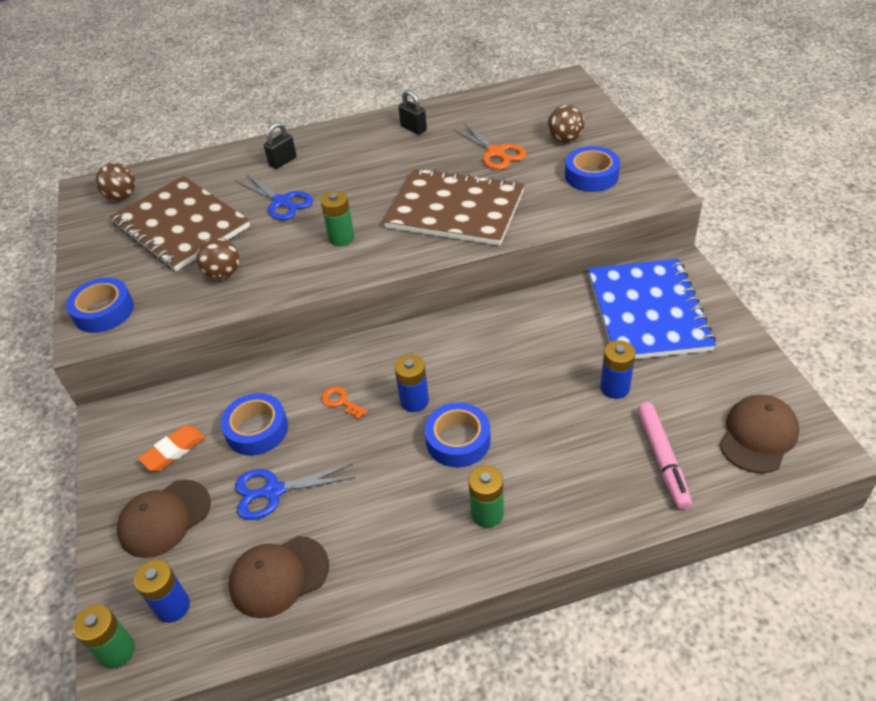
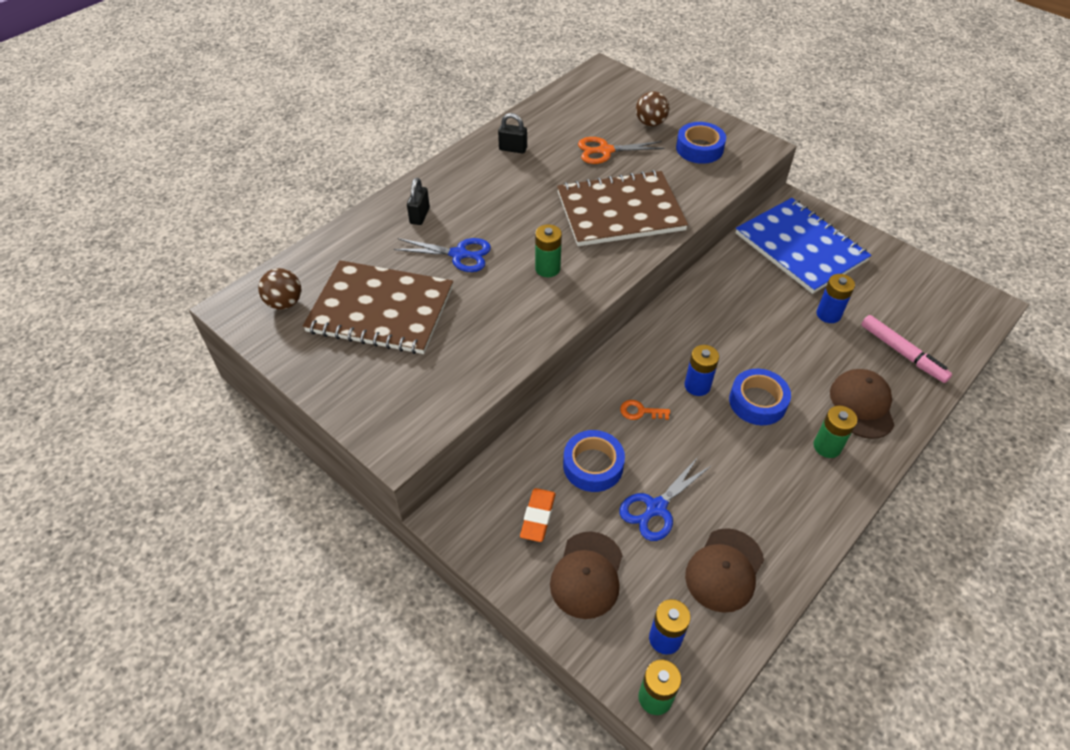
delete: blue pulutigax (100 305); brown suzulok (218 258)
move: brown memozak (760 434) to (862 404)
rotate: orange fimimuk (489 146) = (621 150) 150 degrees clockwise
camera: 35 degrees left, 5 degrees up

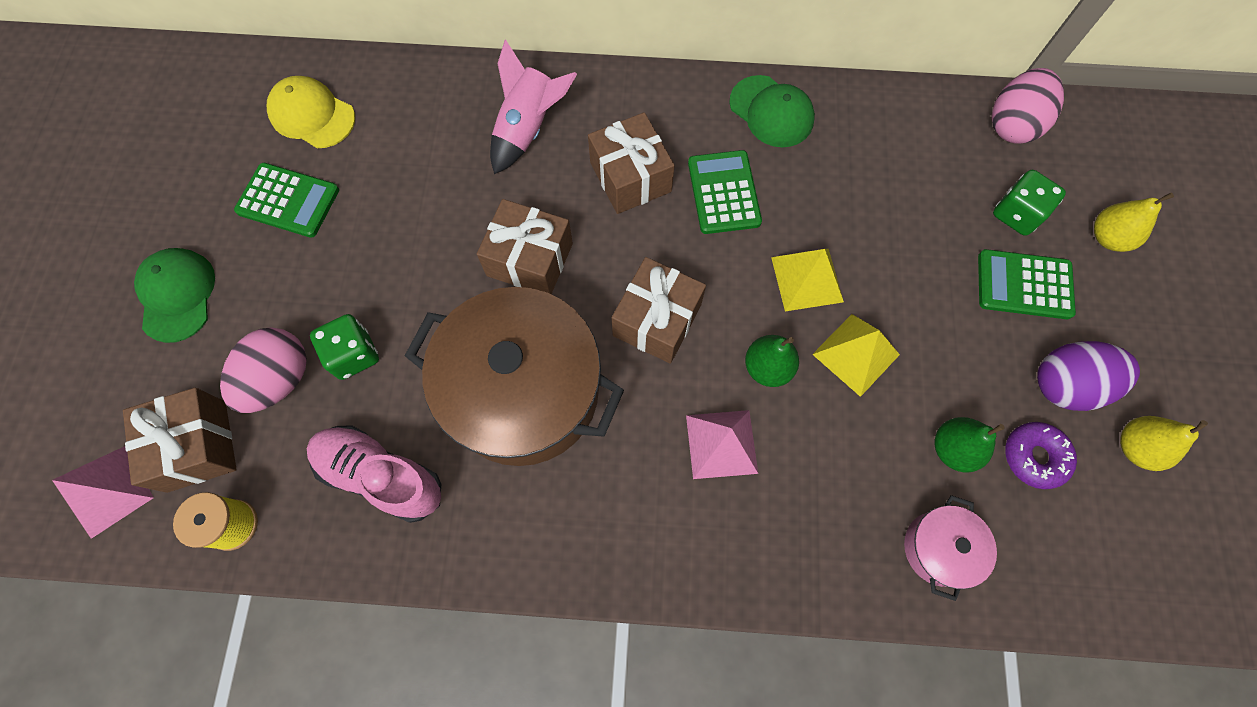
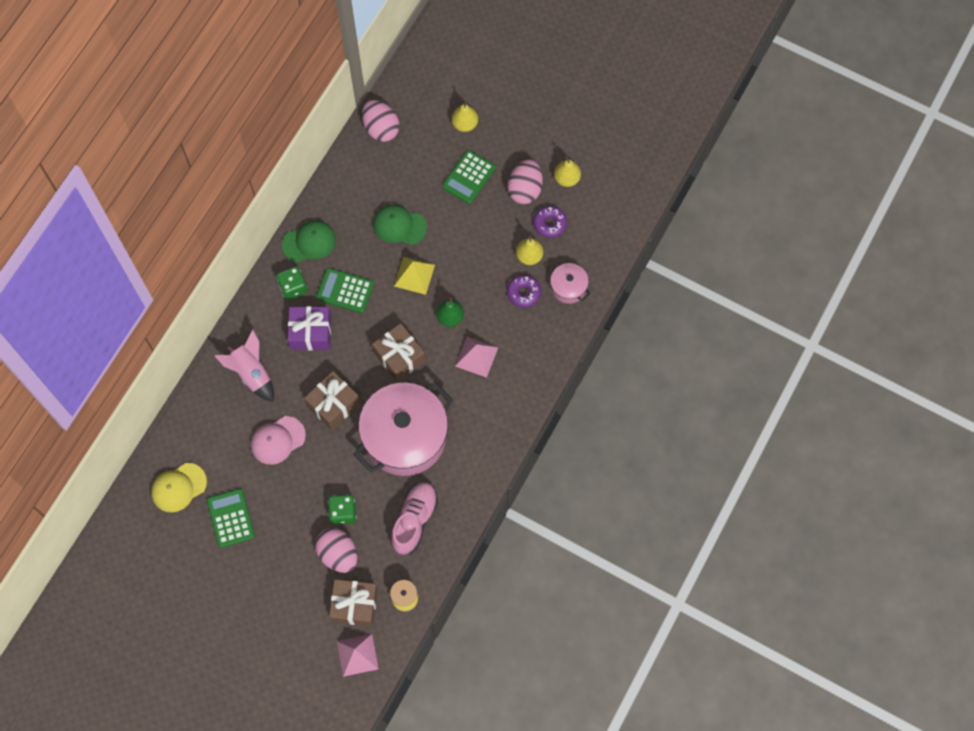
delete: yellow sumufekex (856 355)
insert: pink memozak (278 440); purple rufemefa (524 291)
move: green memozak (174 295) to (400 225); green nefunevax (1029 203) to (292 283)
recolor: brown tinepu (514 376) to pink tinepu (403 429); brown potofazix (631 163) to purple potofazix (309 328); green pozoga (970 445) to yellow pozoga (529 250); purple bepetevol (1088 376) to pink bepetevol (525 181)
rotate: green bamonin (286 200) = (231 518) 60 degrees counterclockwise; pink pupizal (374 474) = (414 518) 150 degrees clockwise
camera: 65 degrees left, 0 degrees up

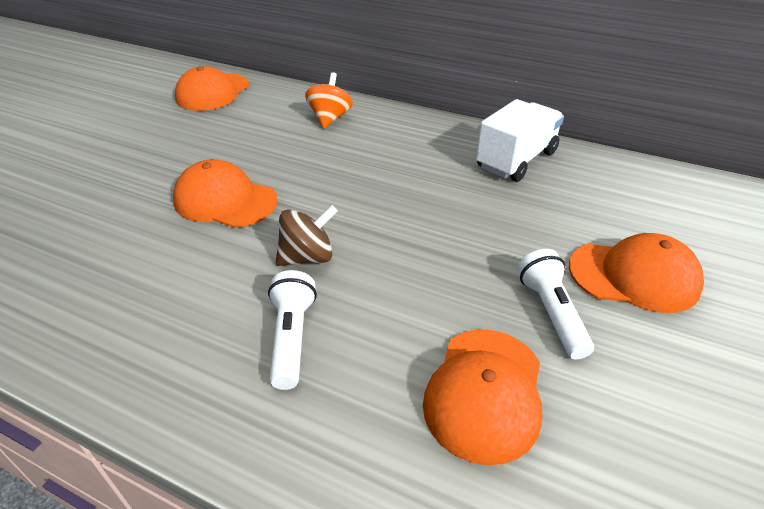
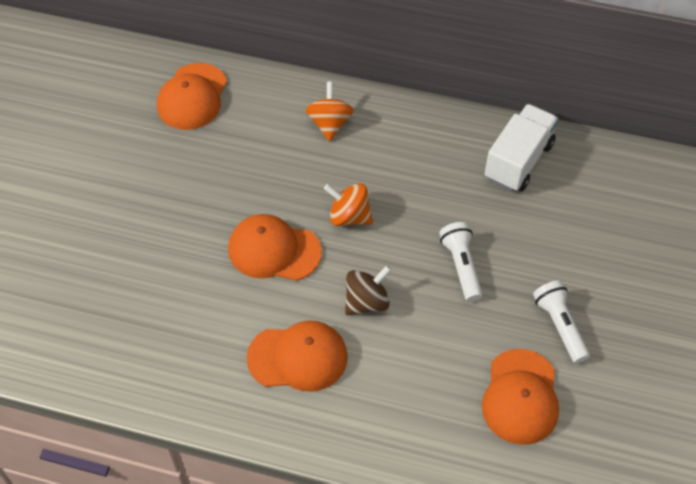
insert: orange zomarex (348 204)
move: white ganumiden (292 330) to (461 262); orange memozak (636 273) to (297 356)
camera: 10 degrees left, 15 degrees up

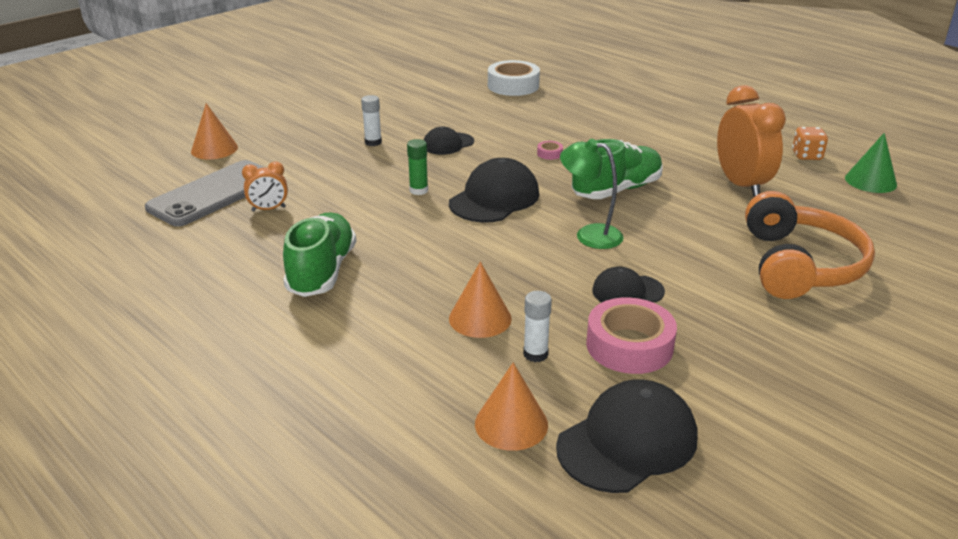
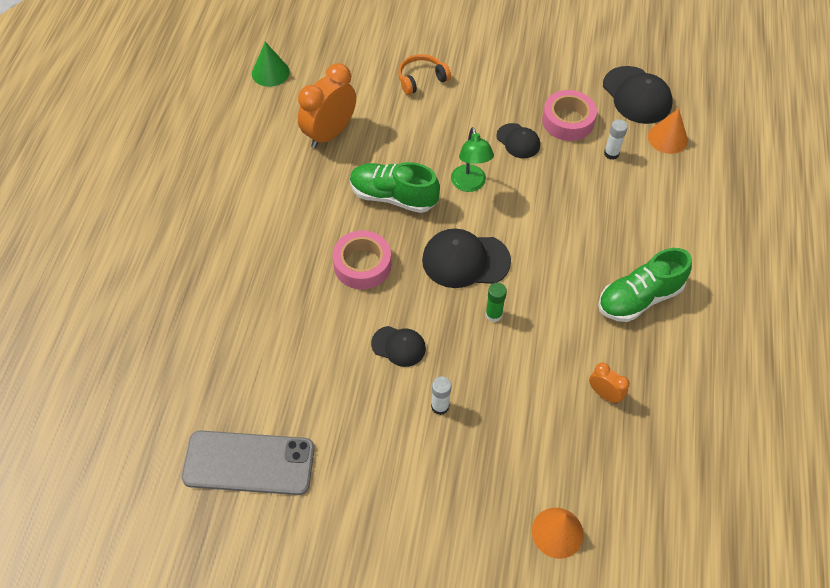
delete: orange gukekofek (480 300); white pulutigax (514 78); orange nefunevax (810 143)
move: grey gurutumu (205 193) to (248 463)
rotate: black memozak (626 436) = (638 95) 135 degrees counterclockwise
resize: pink pulutigax (550 150) = (361 260) x2.38; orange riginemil (810 245) = (424 74) x0.55
camera: 125 degrees left, 25 degrees up

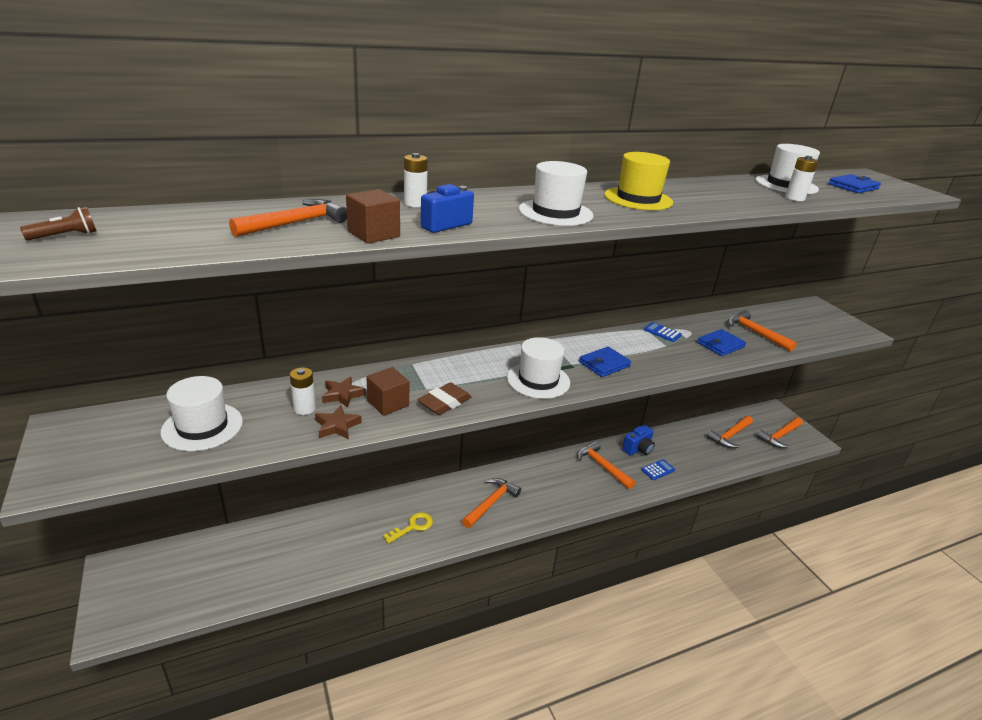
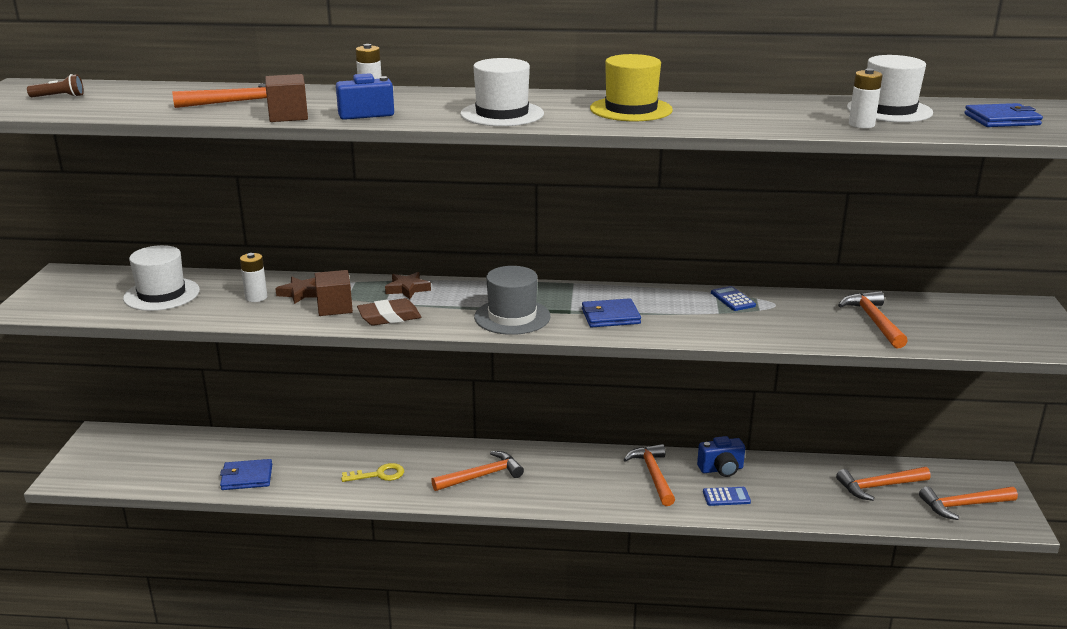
move: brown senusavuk (338 422) to (408 285); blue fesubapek (721 342) to (246 474)
recolor: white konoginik (538 368) to grey konoginik (512 300)
camera: 30 degrees right, 5 degrees down

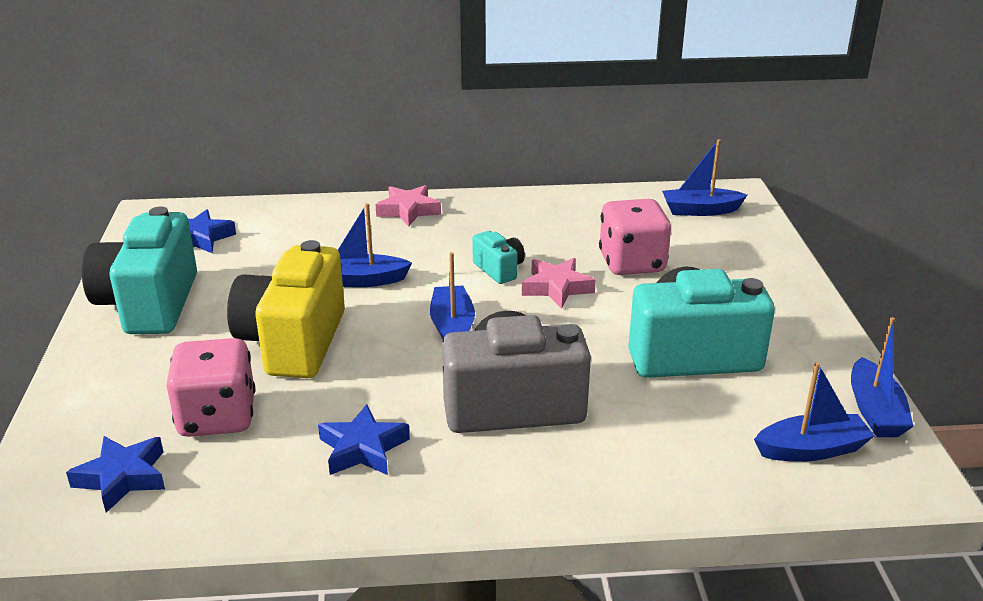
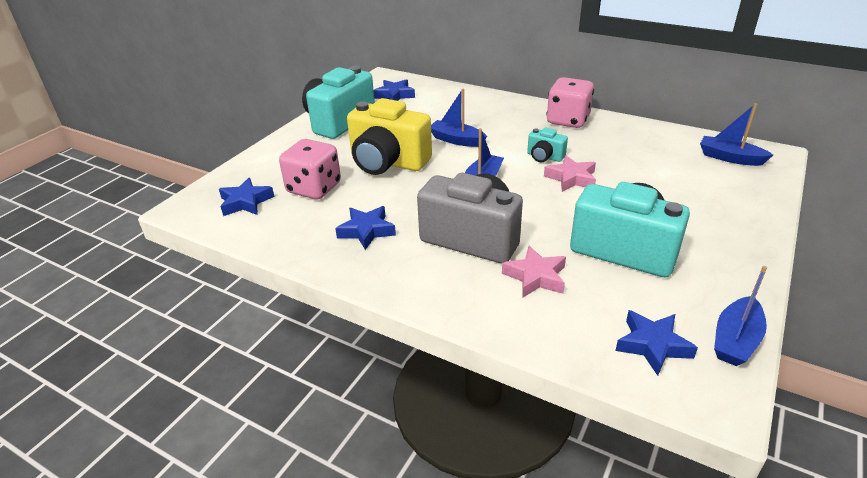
move: pink senusavuk (408 206) to (534 272); pink nefunevax (635 237) to (570 102)
replace: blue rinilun (814 412) to blue senusavuk (656 343)
rotate: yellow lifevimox (286 309) = (389 136) 105 degrees counterclockwise; turquoise lifevimox (498 257) = (547 145) 120 degrees clockwise
camera: 35 degrees right, 5 degrees up

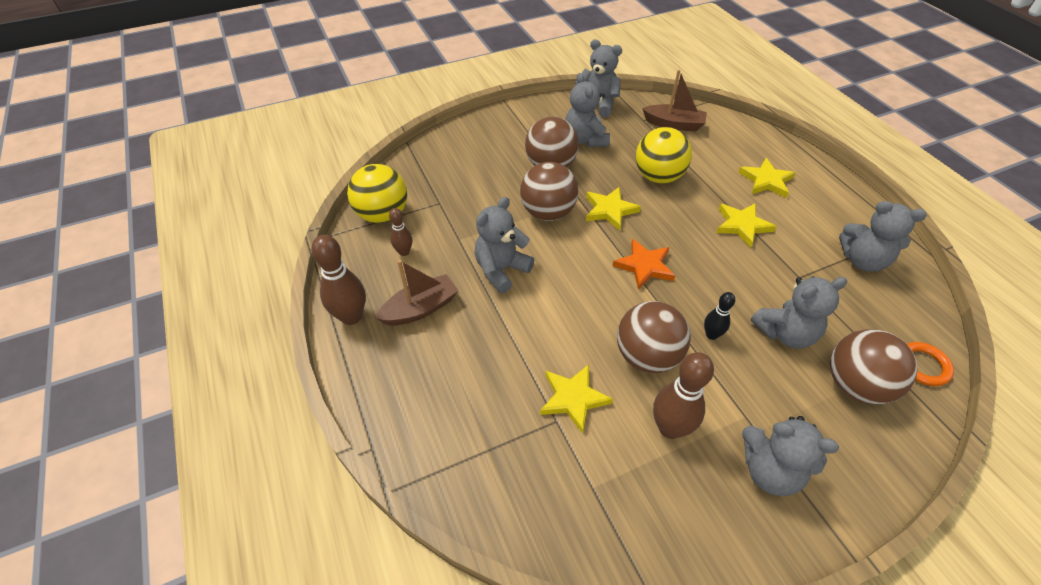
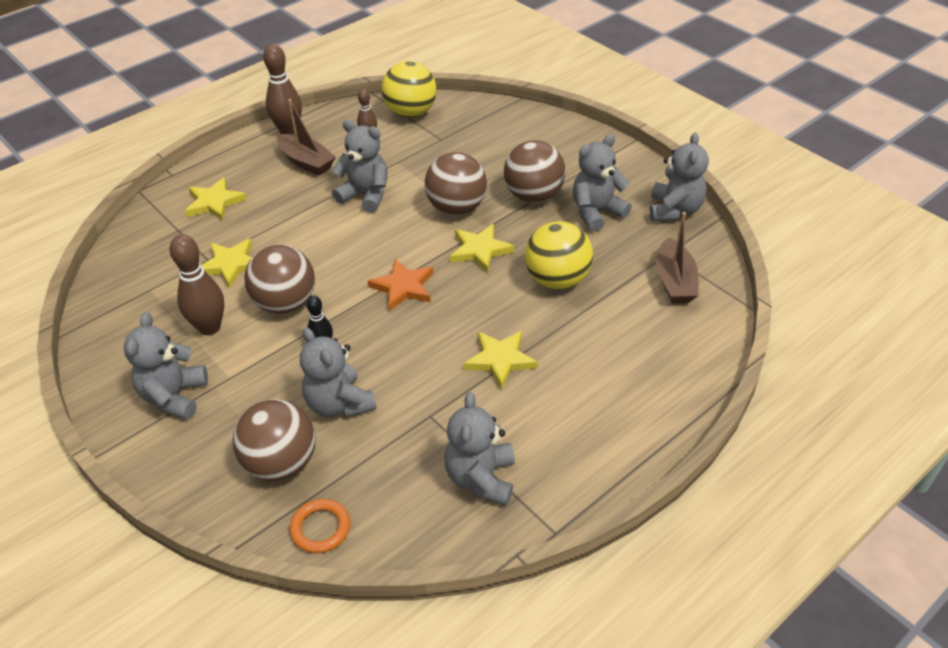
move: yellow senusavuk (766 178) to (216 199)
camera: 75 degrees right, 5 degrees down

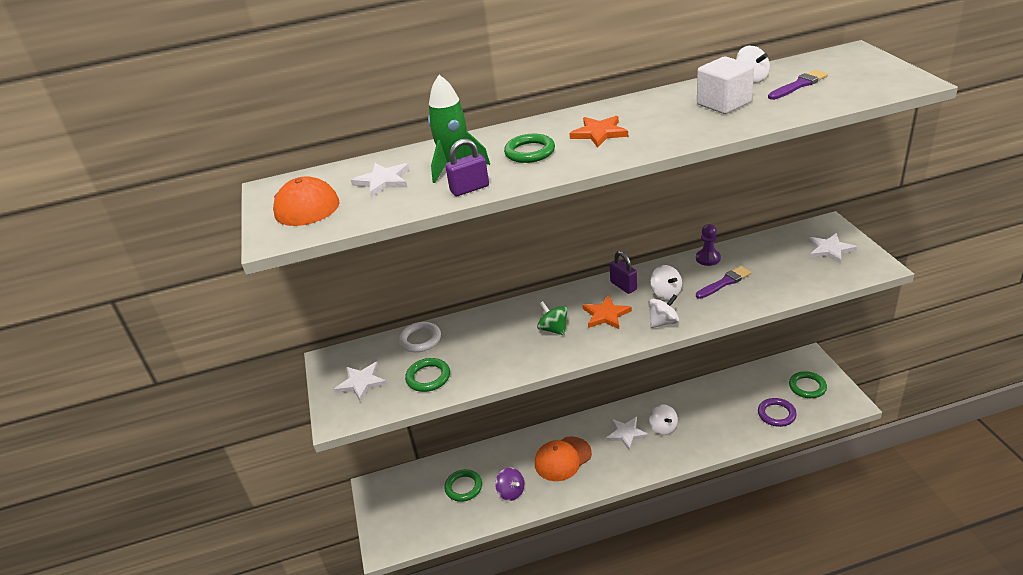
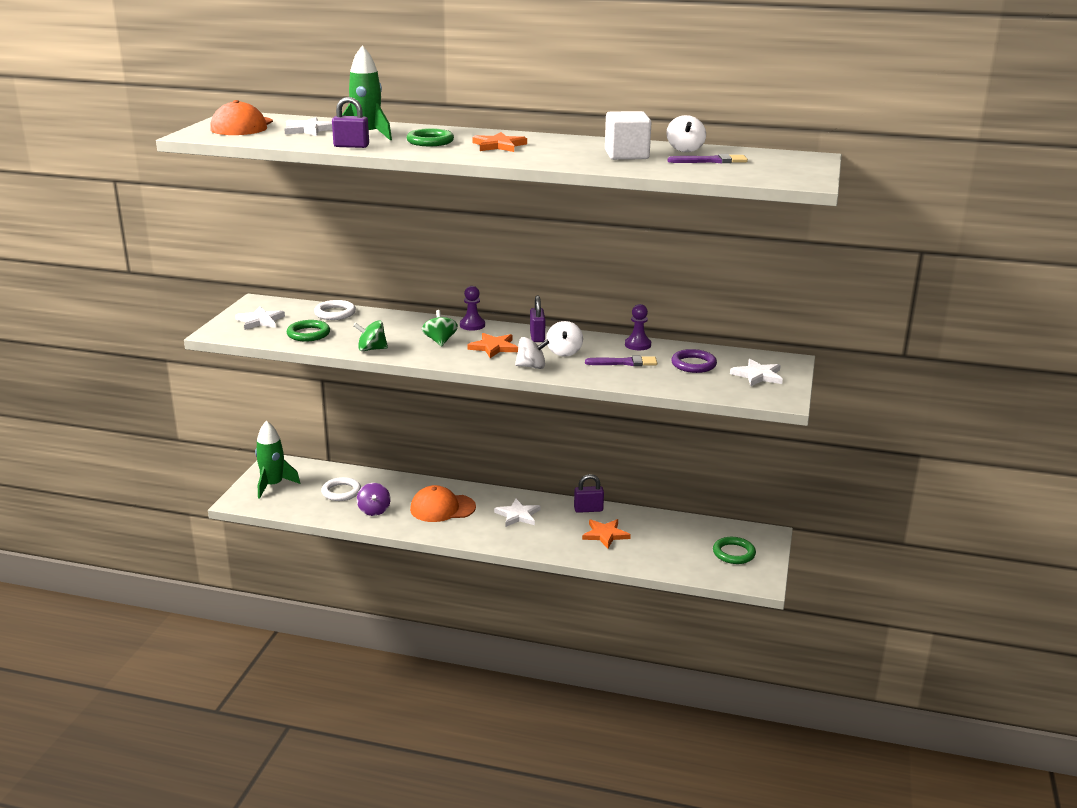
delete: white zomarex (663 419)
insert: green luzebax (277 460); green zomarex (370 335); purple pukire (472 308); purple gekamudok (589 493); orange senusavuk (606 534)
move: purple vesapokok (777 412) to (694 361)
recolor: green vesapokok (463 485) to white vesapokok (341 489)
camera: 25 degrees right, 10 degrees down

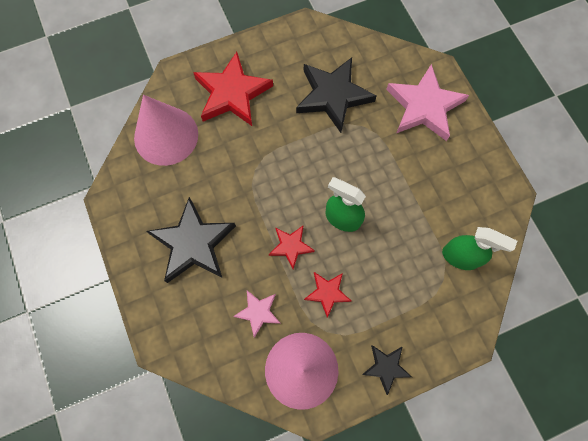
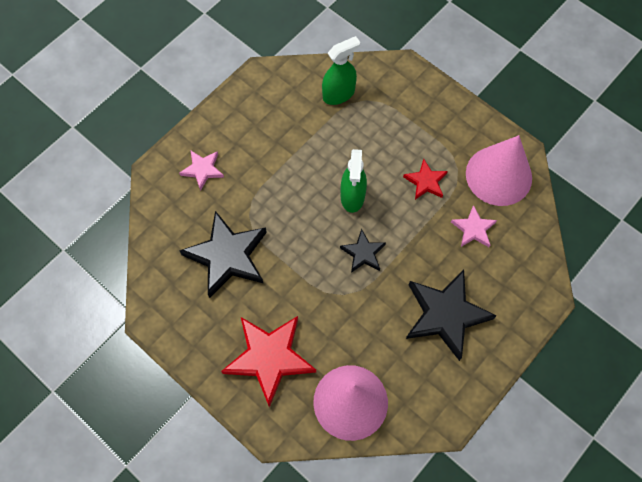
delete: red senusavuk (292 247)
move: black senusavuk (387 370) to (363 251)
rotate: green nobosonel (479 248) = (341 70) 60 degrees clockwise
resize: pink senusavuk (427 102) = (201 170) x0.52
camera: 115 degrees left, 5 degrees down

